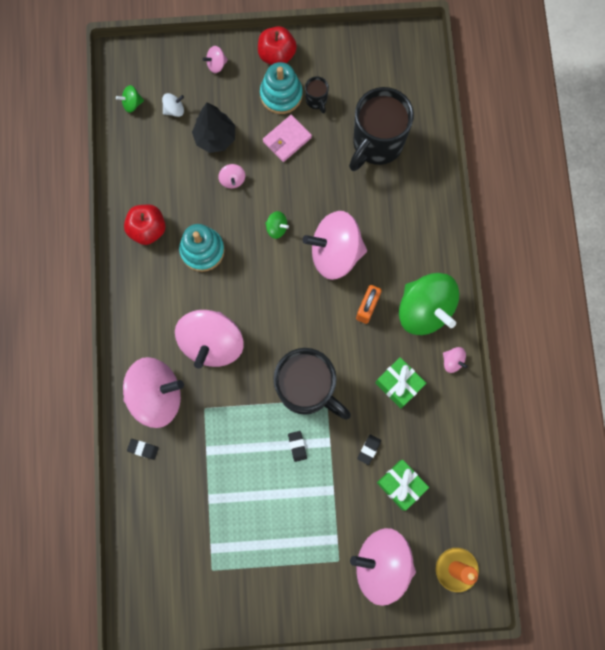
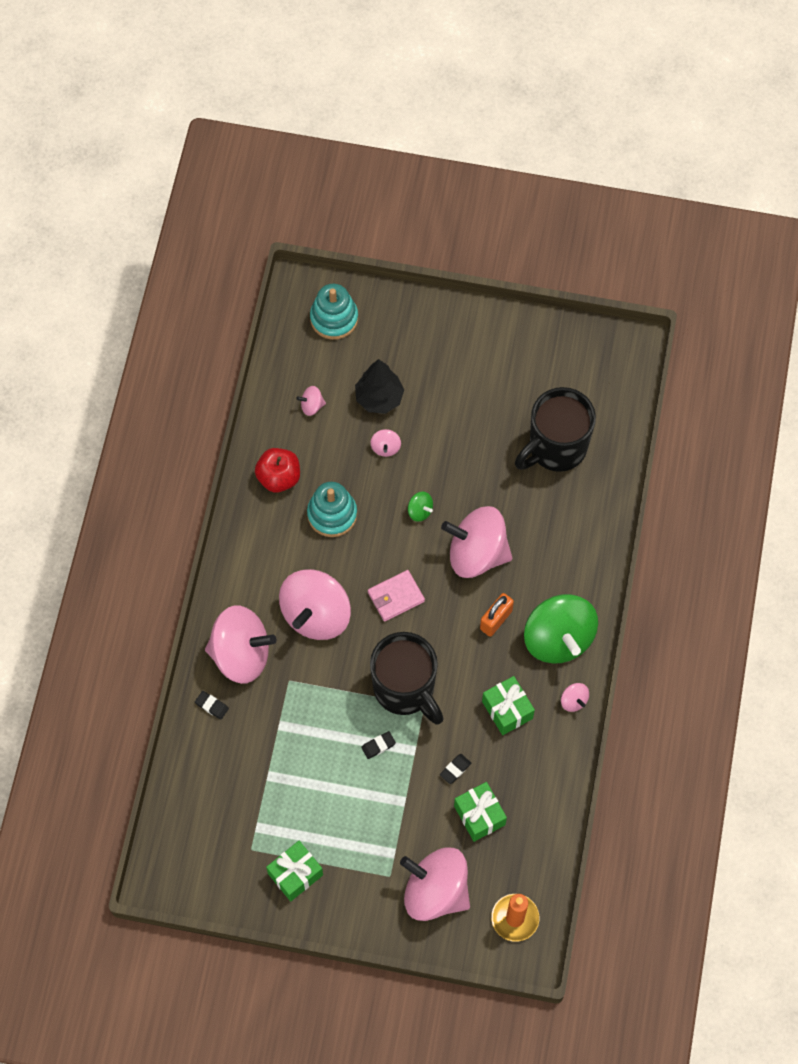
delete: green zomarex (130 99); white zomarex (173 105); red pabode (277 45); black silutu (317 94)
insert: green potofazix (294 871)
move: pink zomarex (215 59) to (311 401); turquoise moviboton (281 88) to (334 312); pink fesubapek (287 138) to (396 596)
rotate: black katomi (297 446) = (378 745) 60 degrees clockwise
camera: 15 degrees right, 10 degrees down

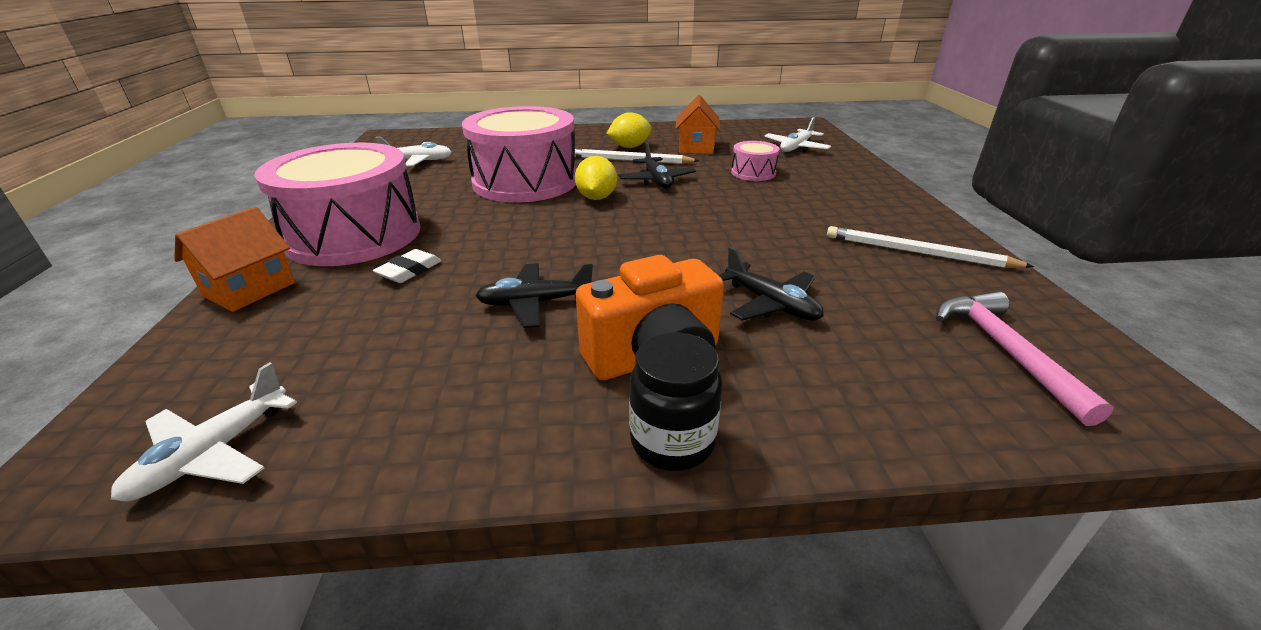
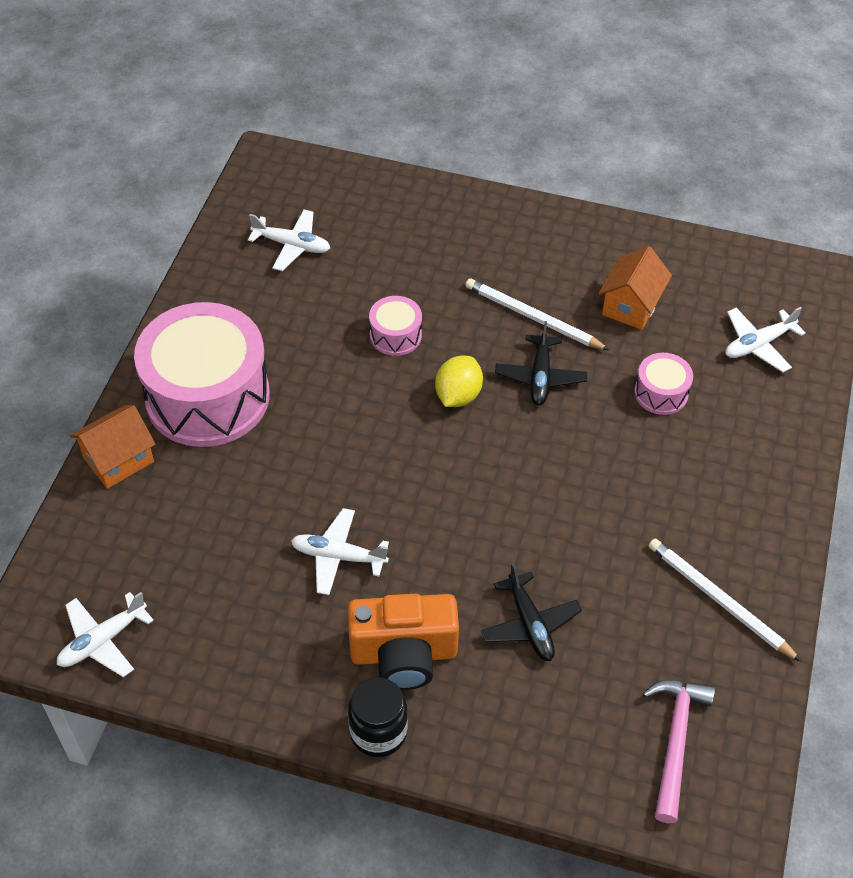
delete: white katomi (407 266); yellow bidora (629 130)
recolor: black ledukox (534 295) to white ledukox (340 551)
resize: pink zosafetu (519 154) = (395 326) x0.44
camera: 20 degrees right, 20 degrees up

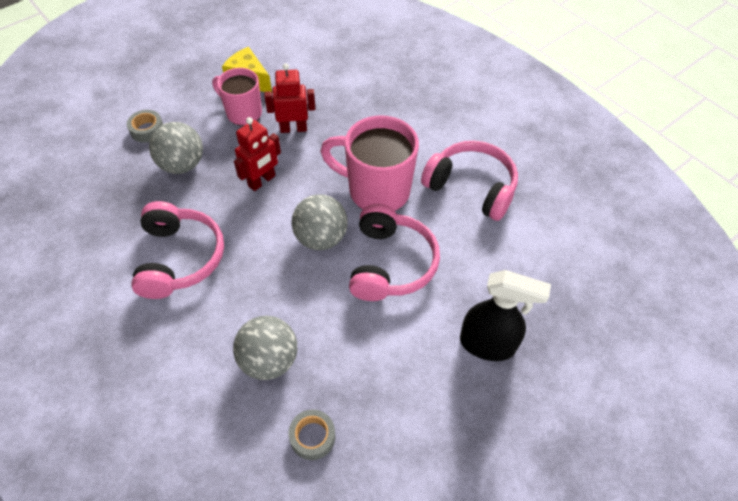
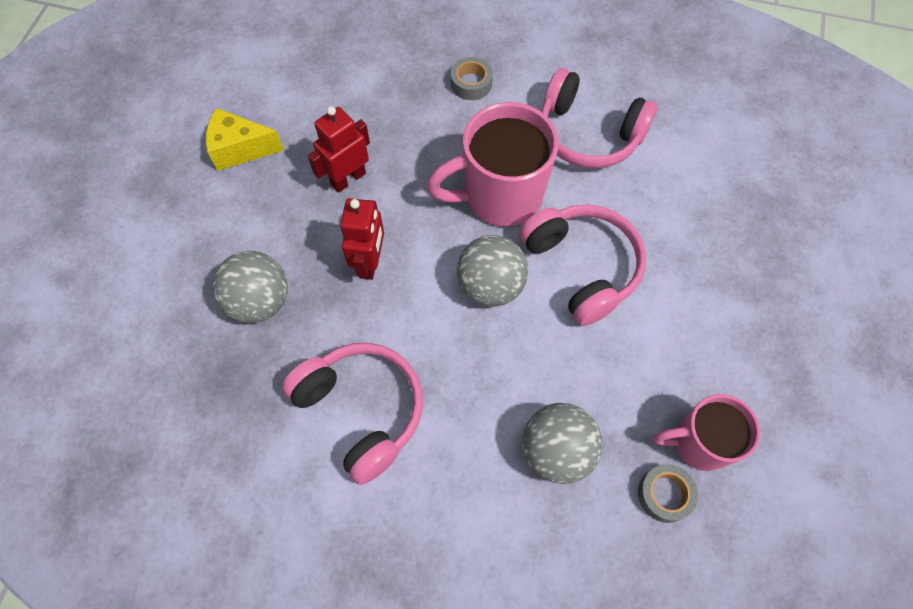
delete: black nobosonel (505 315)
move: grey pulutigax (145 126) to (472 78); pink silutu (237 97) to (707 432)
rotate: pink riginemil (469 181) = (599 118) 150 degrees counterclockwise
camera: 35 degrees left, 10 degrees up

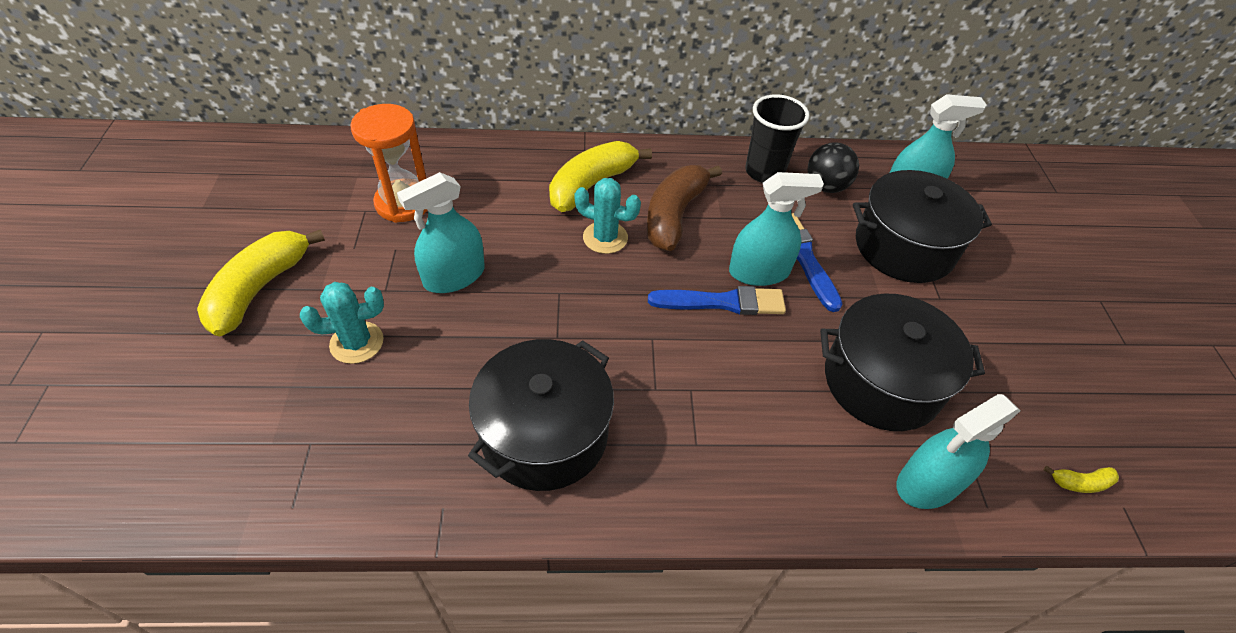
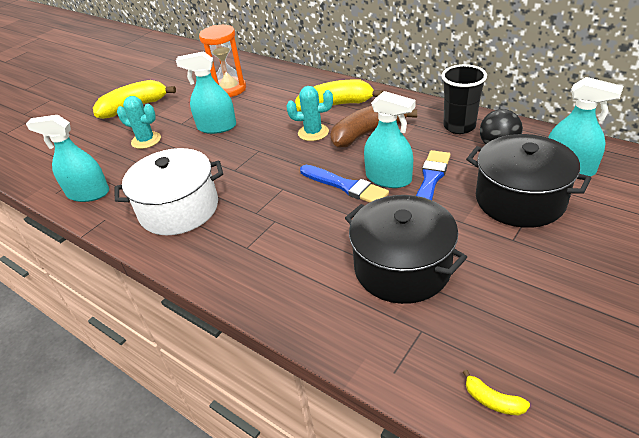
move: turquoise nobosonel (958 451) to (67 158)
recolor: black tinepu (541 415) to white tinepu (169 191)
rotate: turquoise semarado (608 216) = (309 113) 60 degrees counterclockwise
camera: 45 degrees right, 10 degrees down

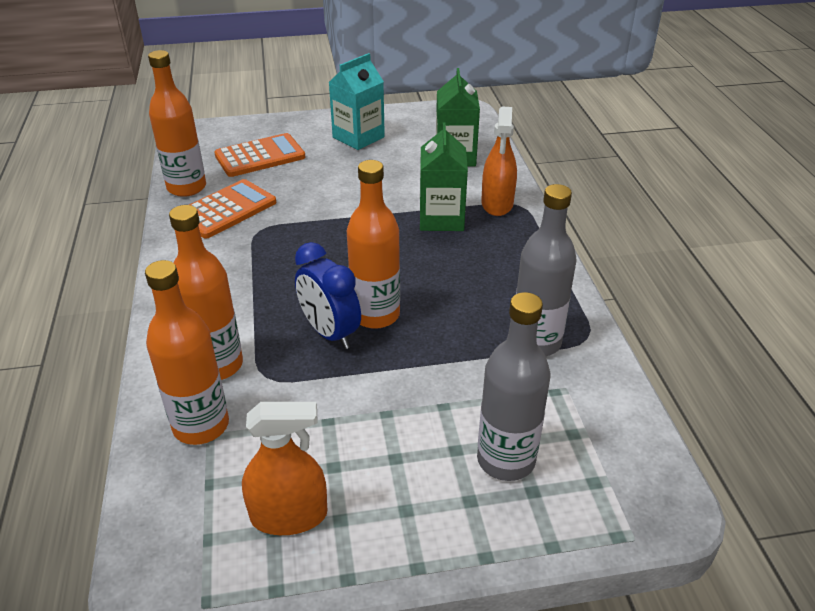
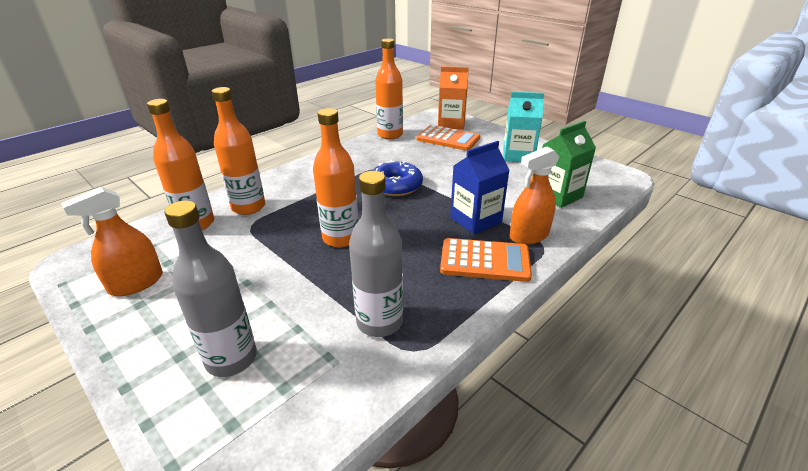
delete: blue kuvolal (328 295)
insert: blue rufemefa (397 178); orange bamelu (453 97)
move: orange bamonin (232 208) to (486 260)
recolor: green bamelu (444 176) to blue bamelu (480 188)
rotate: orange nobosonel (284 468) = (112 241) 90 degrees clockwise
camera: 55 degrees right, 5 degrees down

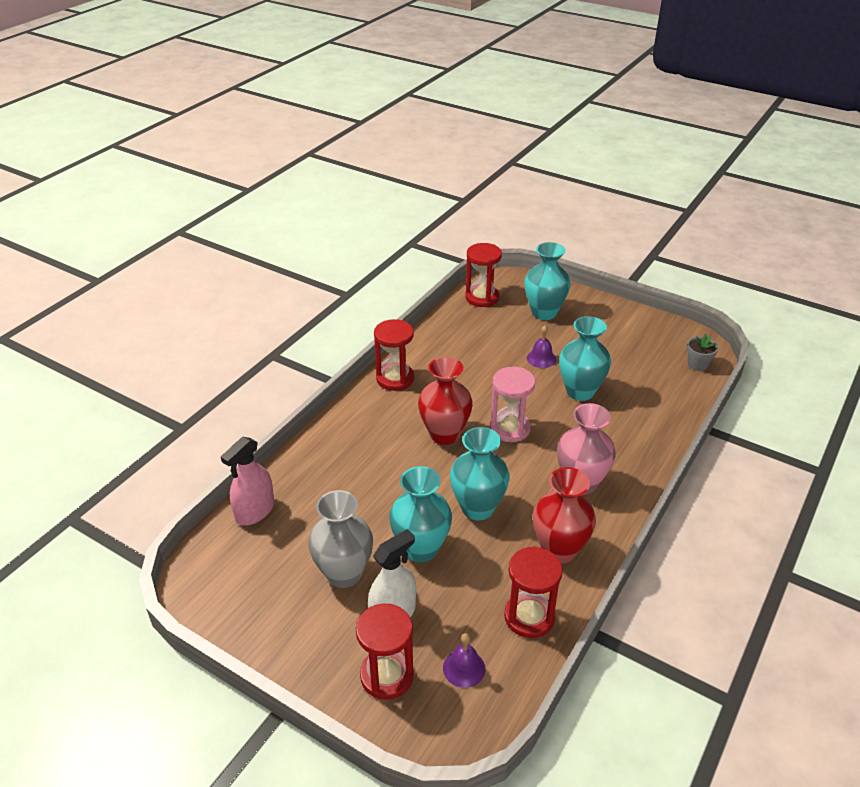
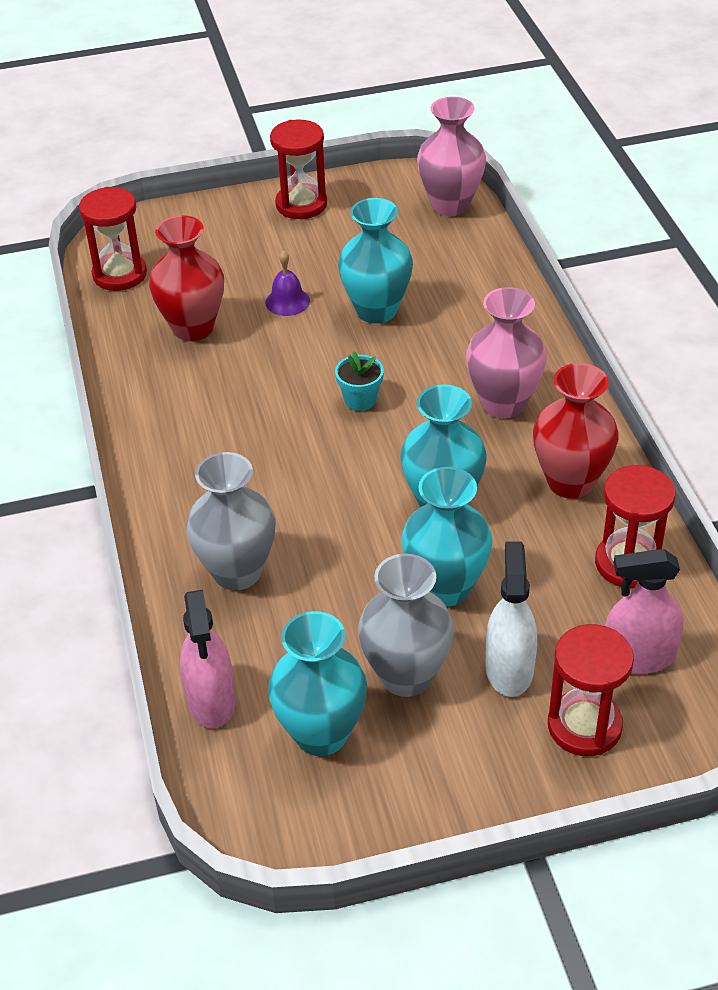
insert: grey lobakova (231 521)
move: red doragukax (394 355) to (298 169); red lobakova (445 401) to (186 278); turquoise lobakova (547 281) to (317 683)
replace: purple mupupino (464 660) to pink nobosonel (644 611); pink doragukax (512 404) to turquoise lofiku (359 381); grey lofiku (702 352) to pink lobakova (451 156)
camera: 45 degrees left, 5 degrees up

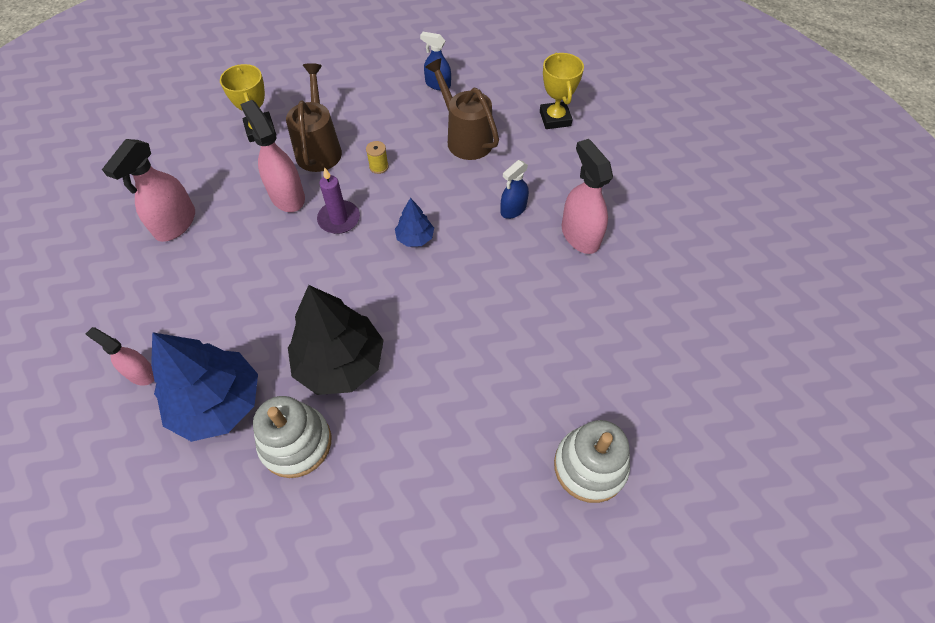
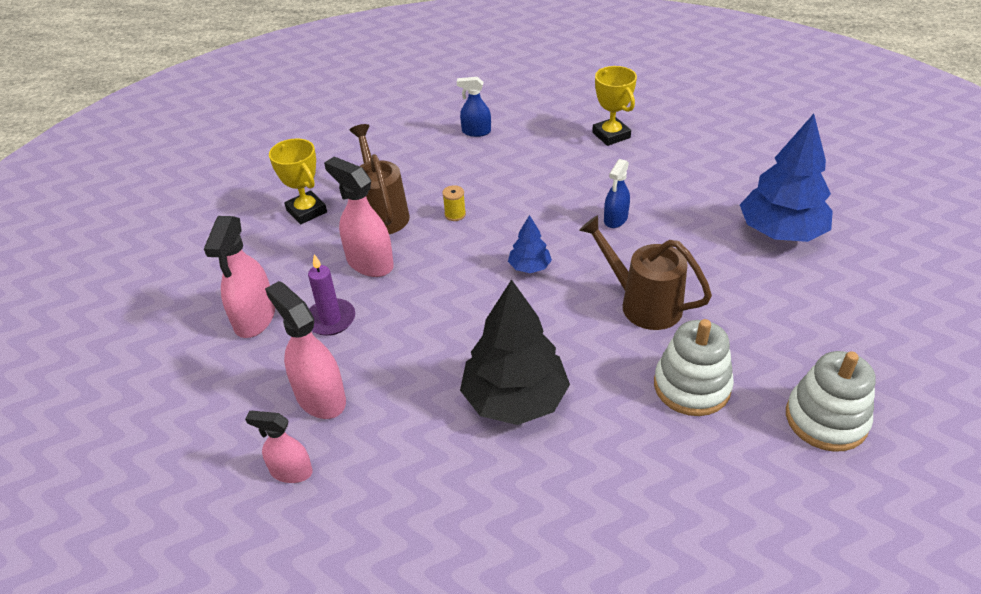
move: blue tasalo (204 387) to (786 178); white moviboton (292 437) to (694 367); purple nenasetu (338 200) to (331 295); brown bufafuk (462 109) to (645 272); pink nobosonel (587 196) to (305 350)
camera: 15 degrees left, 15 degrees down

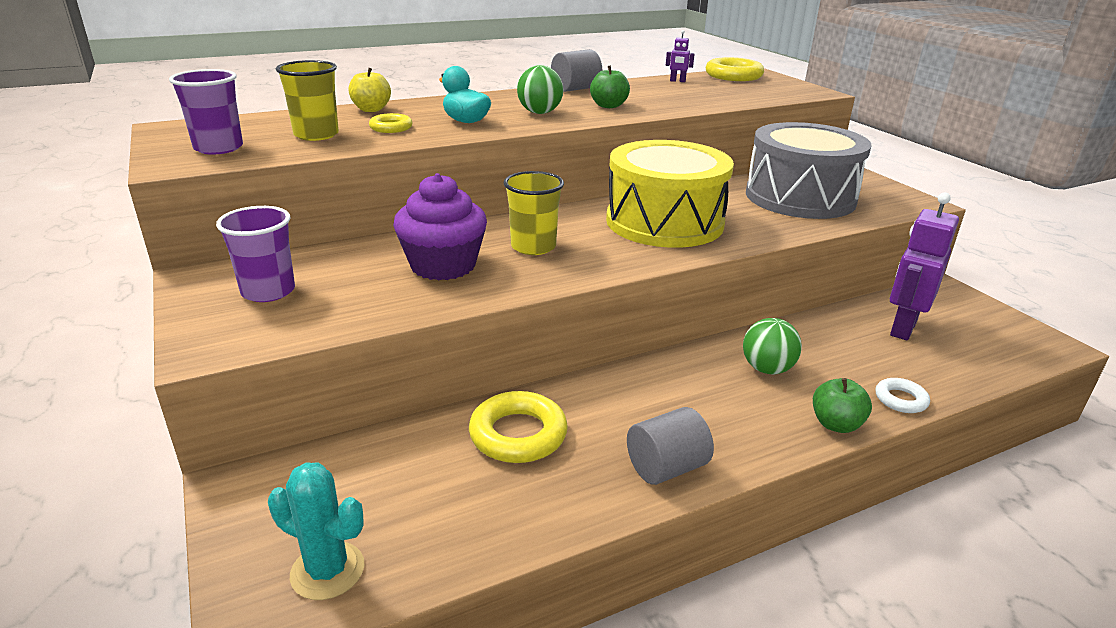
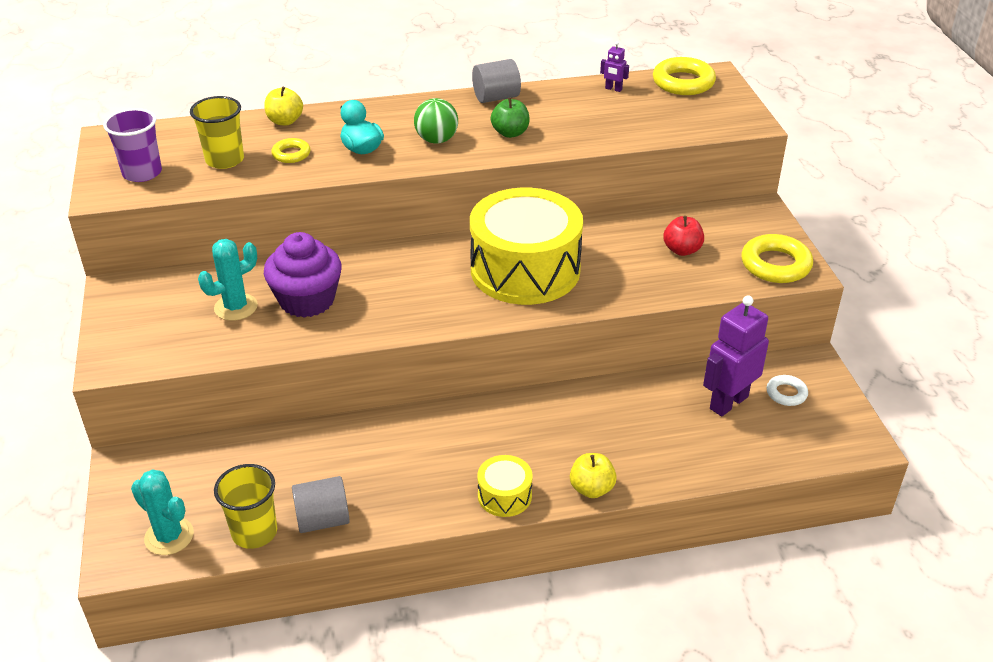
delete: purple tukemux (255 254); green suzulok (772 346)
insert: turquoise semarado (228 280); yellow zosafetu (505 486)
move: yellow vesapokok (518 427) to (777 258); yellow tukemux (534 213) to (245 506); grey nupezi (670 446) to (321 504); white vesapokok (903 395) to (787 390)
replace: grey zosafetu (809 170) to red pabode (683 236)
recolor: green pabode (842 405) to yellow pabode (593 475)
camera: 15 degrees right, 10 degrees up

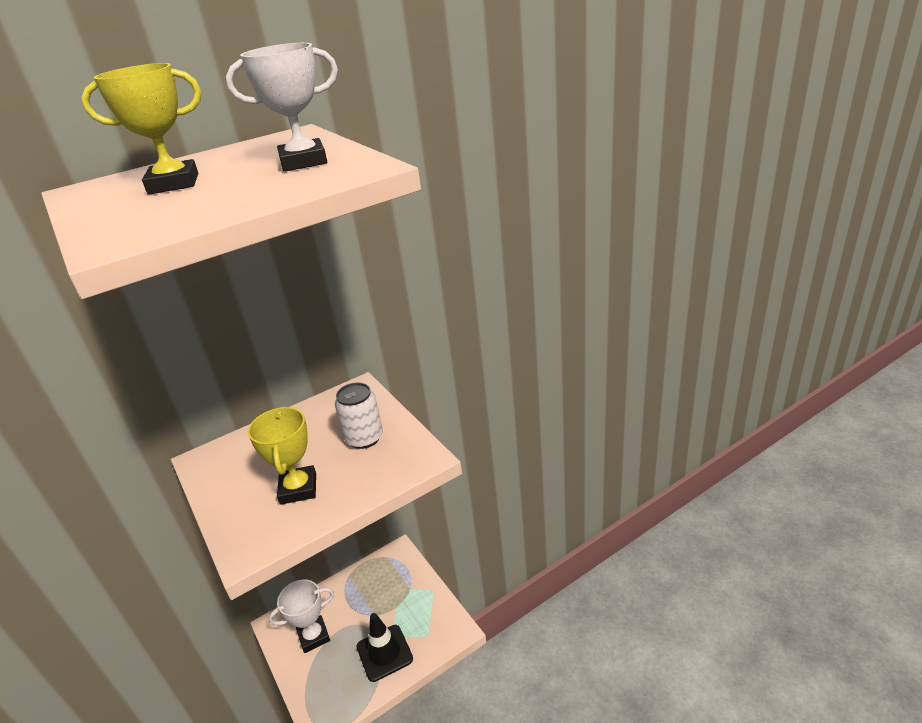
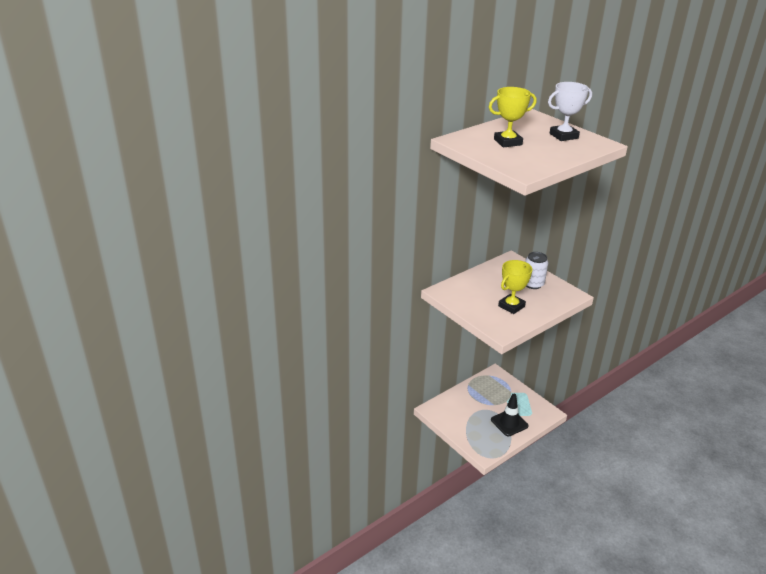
delete: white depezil (301 616)
rotate: yellow depezil (282 456) = (515 287) 60 degrees clockwise
camera: 10 degrees left, 0 degrees up

